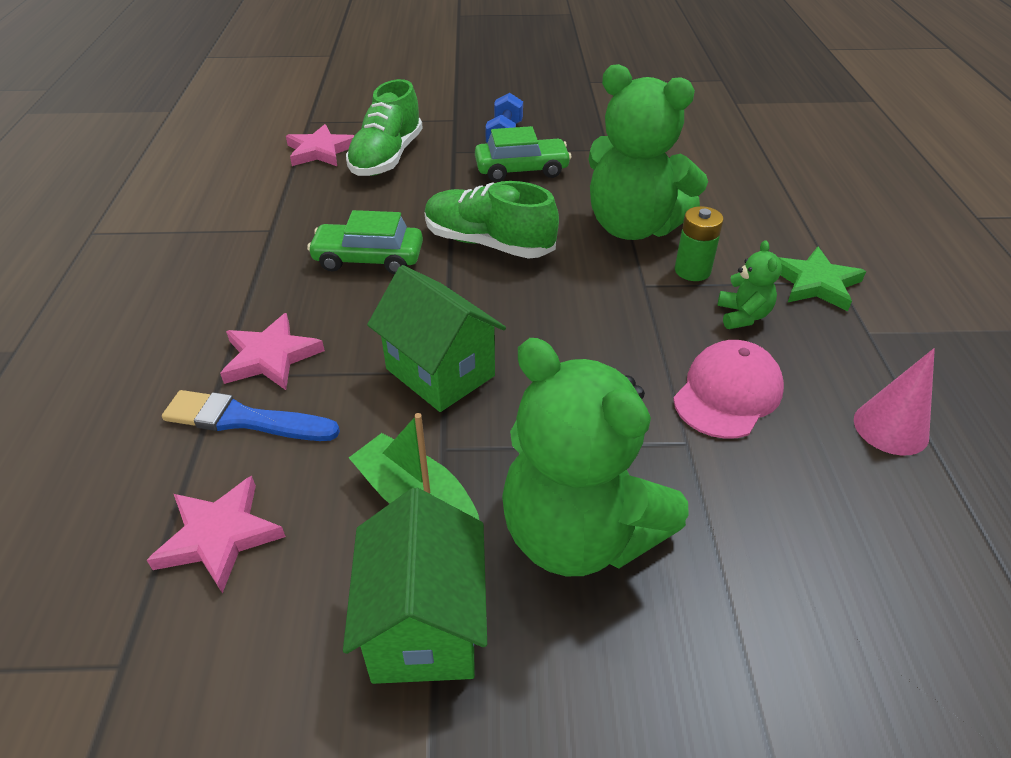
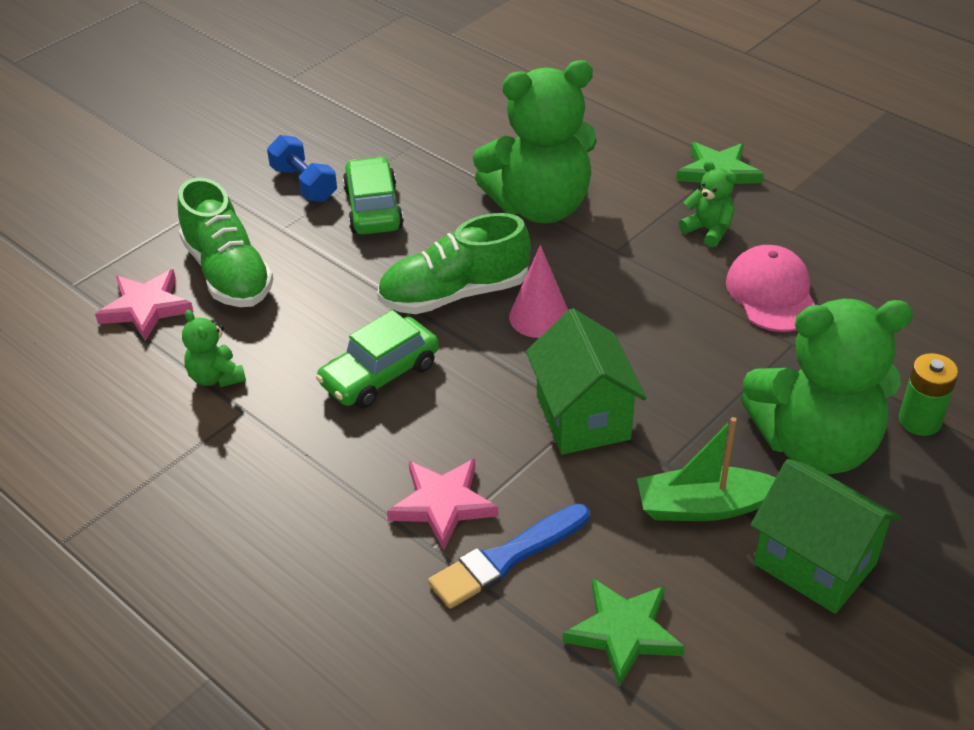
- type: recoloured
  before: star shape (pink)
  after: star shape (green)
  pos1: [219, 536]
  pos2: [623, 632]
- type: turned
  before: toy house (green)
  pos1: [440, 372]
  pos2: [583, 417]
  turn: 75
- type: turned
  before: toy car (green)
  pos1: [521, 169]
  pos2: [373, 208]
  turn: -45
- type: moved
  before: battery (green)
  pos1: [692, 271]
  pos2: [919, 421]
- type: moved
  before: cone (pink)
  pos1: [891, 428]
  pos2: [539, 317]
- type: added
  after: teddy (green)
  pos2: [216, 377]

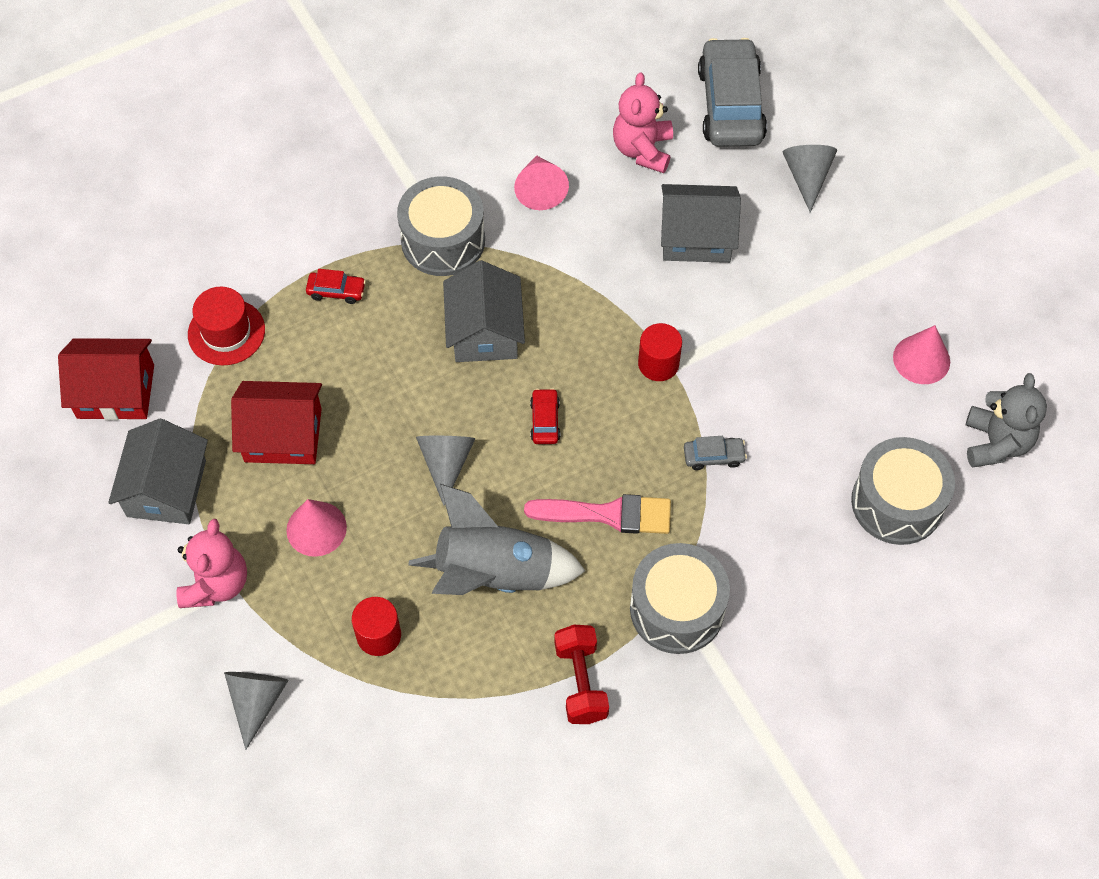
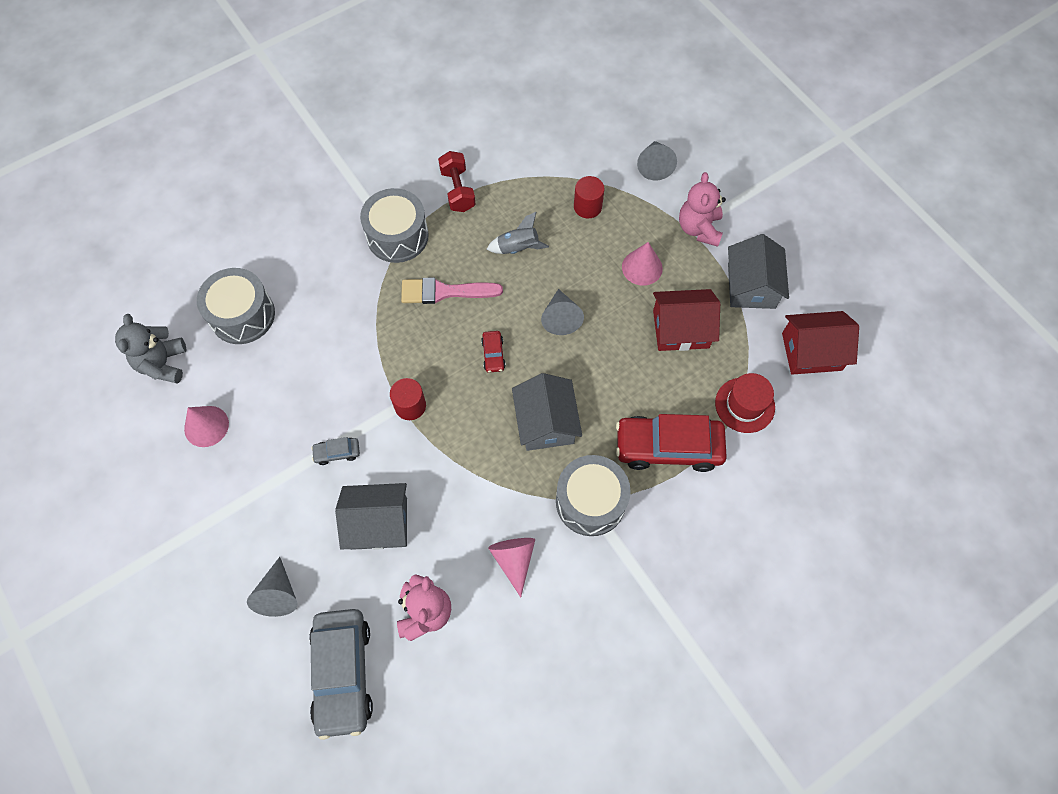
- type: resized
  before: toy car (crimson)
  pos1: [336, 291]
  pos2: [668, 447]
  scale: 2.32
- type: resized
  before: toy rocket (gray)
  pos1: [495, 574]
  pos2: [518, 248]
  scale: 0.53
- type: moved
  before: toy car (gray)
  pos1: [713, 456]
  pos2: [337, 453]

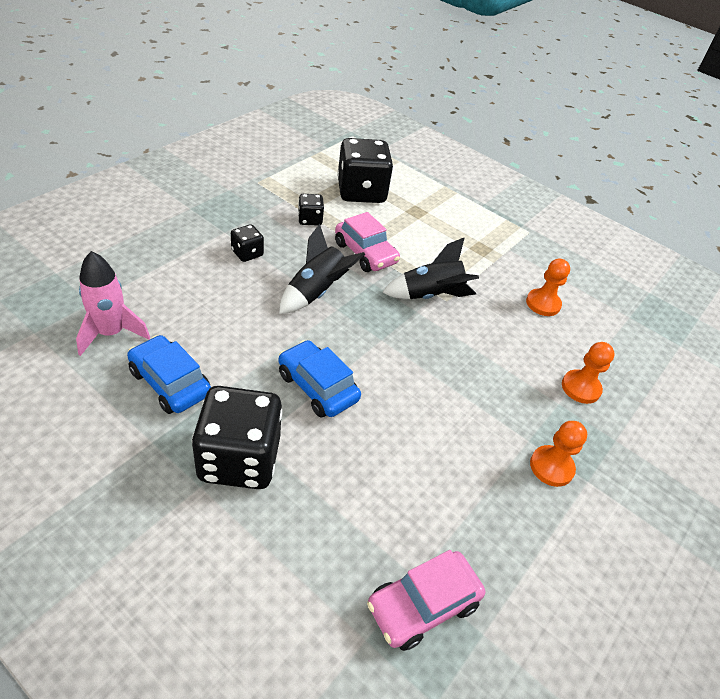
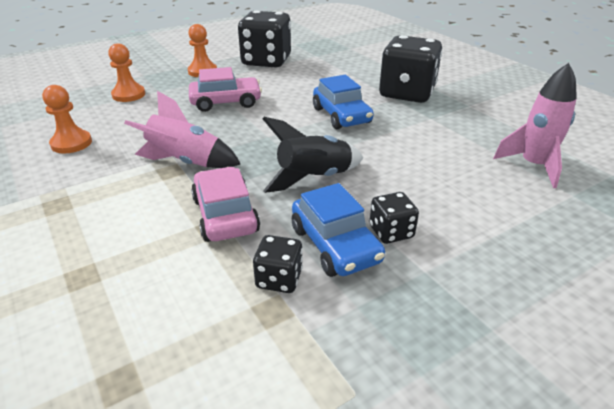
- type: moved
  before: toy car (royal blue)
  pos1: [170, 383]
  pos2: [335, 245]
- type: moved
  before: die (black)
  pos1: [361, 192]
  pos2: [266, 61]
- type: moved
  before: toy car (pink)
  pos1: [422, 605]
  pos2: [226, 102]
- type: recoloured
  before: toy rocket (black)
  after: toy rocket (pink)
  pos1: [430, 295]
  pos2: [185, 162]

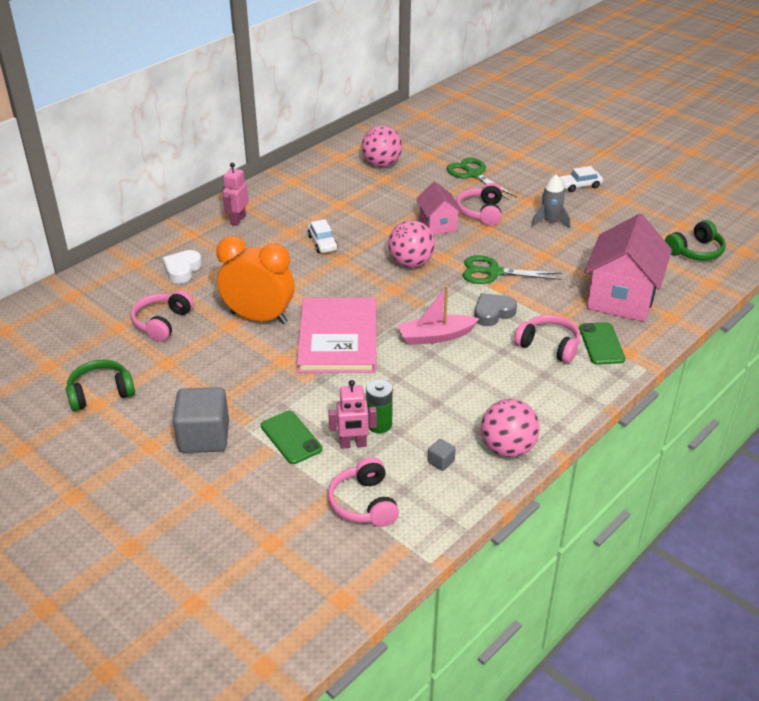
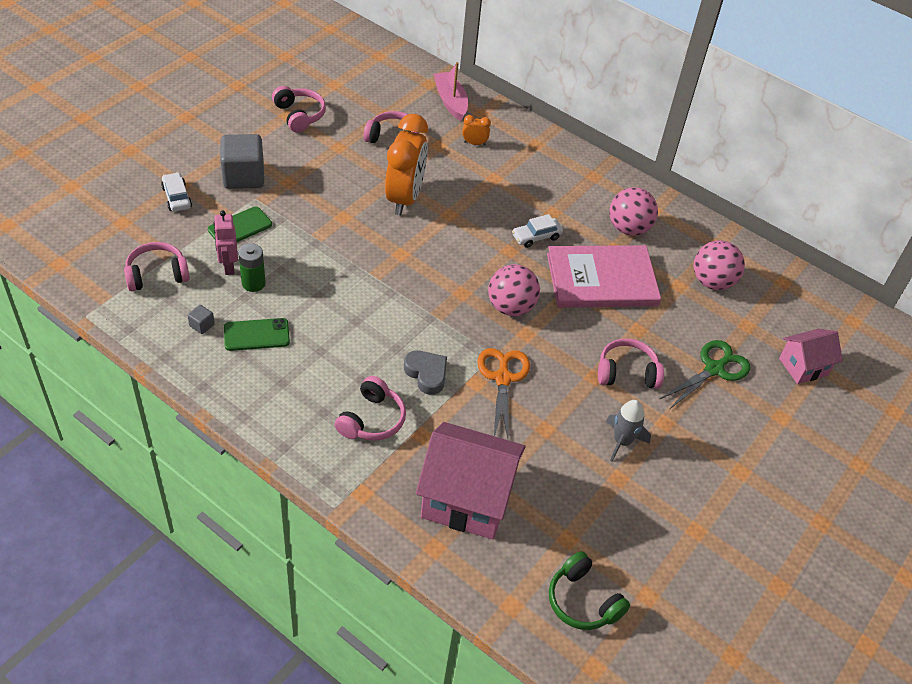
- type: recoloured
  before: over-ear headphones (green)
  after: over-ear headphones (pink)
  pos1: [100, 393]
  pos2: [299, 115]
- type: replaced
  before: heart (pure white)
  after: alarm clock (bright orange)
  pos1: [182, 270]
  pos2: [474, 143]
- type: removed
  before: toy robot (pink)
  pos1: [238, 220]
- type: moved
  before: hardback (pink)
  pos1: [338, 338]
  pos2: [601, 279]
- type: moved
  before: boat (pink)
  pos1: [435, 336]
  pos2: [450, 101]
- type: moved
  before: toy house (pink)
  pos1: [438, 225]
  pos2: [803, 367]
- type: recoloured
  before: shears (green)
  after: shears (bright orange)
  pos1: [493, 272]
  pos2: [503, 378]
- type: moved
  before: sphere (pink)
  pos1: [507, 448]
  pos2: [628, 228]
- type: moved
  before: toy car (pure white)
  pos1: [579, 185]
  pos2: [177, 197]
- type: moved
  before: smartphone (green)
  pos1: [601, 344]
  pos2: [256, 335]

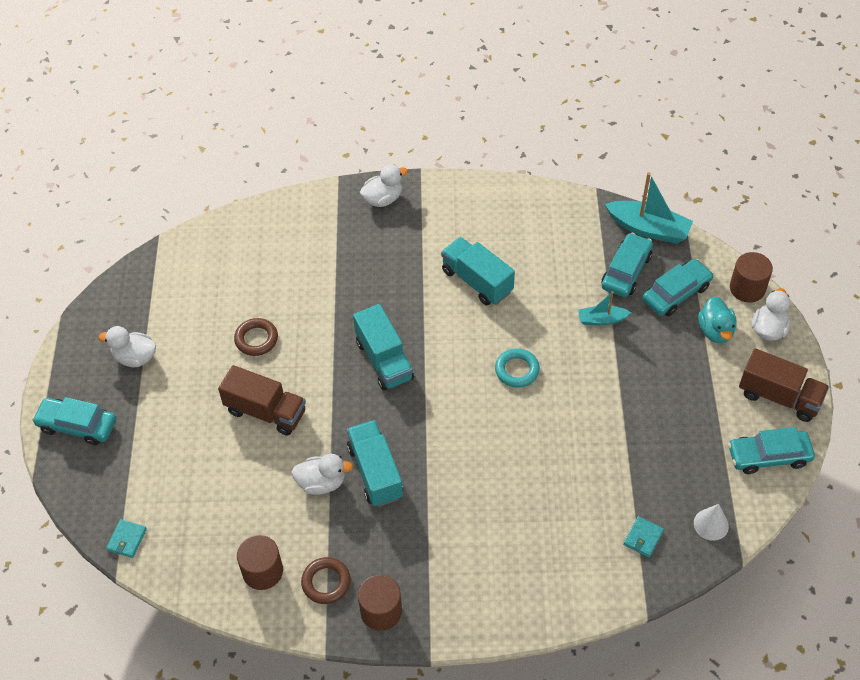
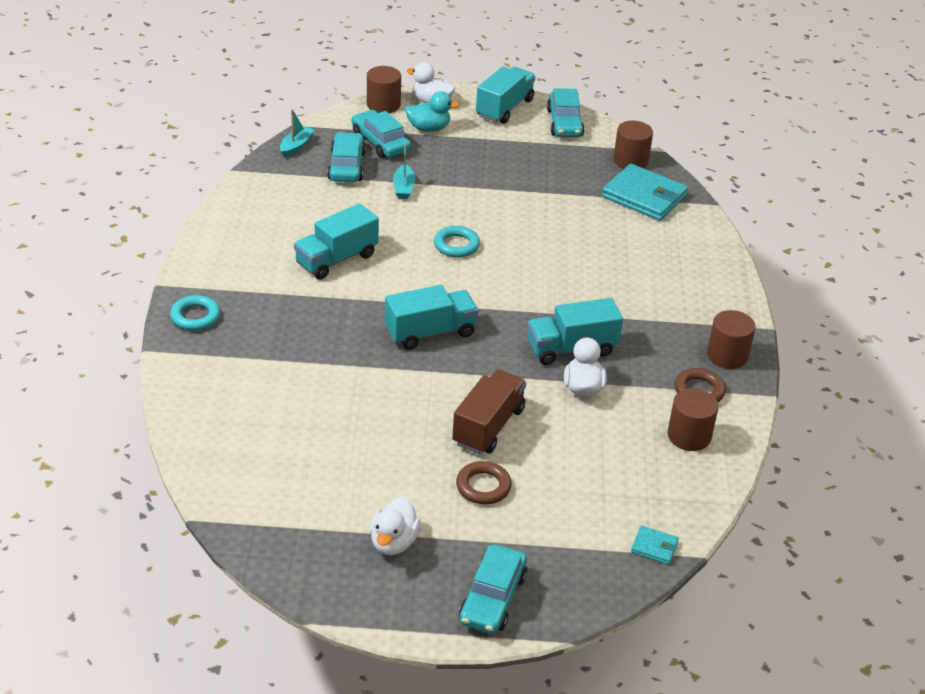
- type: moved
  before: torus (dark brown)
  pos1: [256, 339]
  pos2: [483, 486]
- type: replaced
  before: rubber duck (pure white)
  after: torus (aqua)
  pos1: [383, 199]
  pos2: [195, 317]
- type: turned
  before: toy car (aqua)
  pos1: [626, 271]
  pos2: [346, 166]
  turn: 60
- type: resized
  before: boat (aqua)
  pos1: [648, 229]
  pos2: [296, 146]
  scale: 0.57
- type: resized
  before: wallet (aqua)
  pos1: [643, 538]
  pos2: [644, 196]
  scale: 2.19
- type: replaced
  before: cone (pure white)
  after: cylinder shape (dark brown)
  pos1: [711, 524]
  pos2: [630, 161]
- type: recoloured
  before: toy truck (dark brown)
  after: toy truck (aqua)
  pos1: [779, 397]
  pos2: [504, 108]

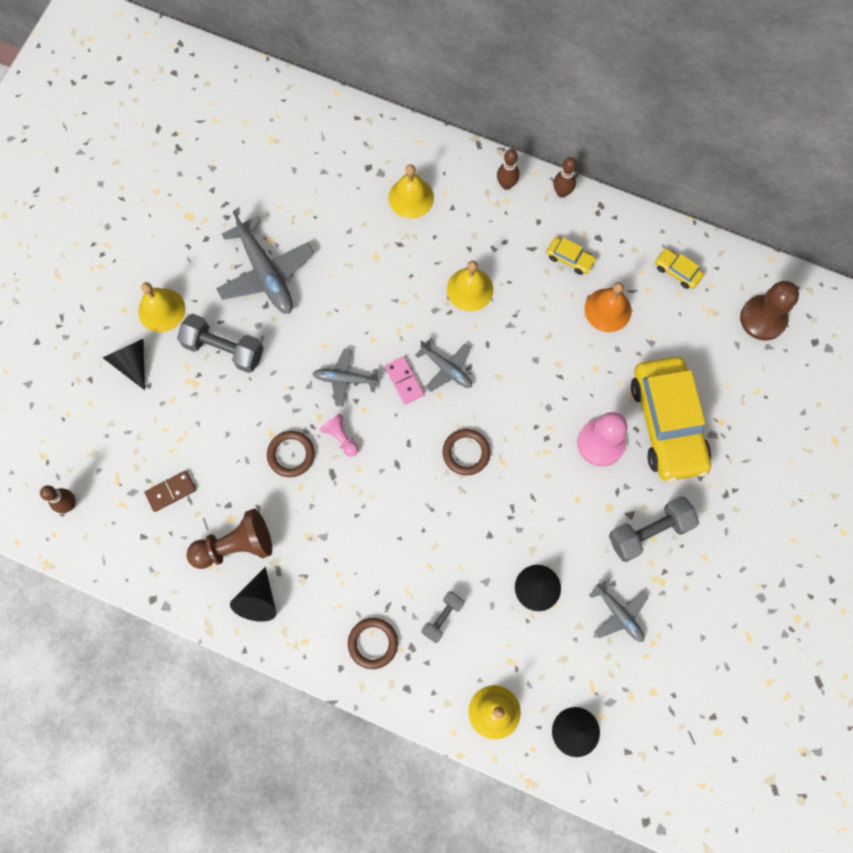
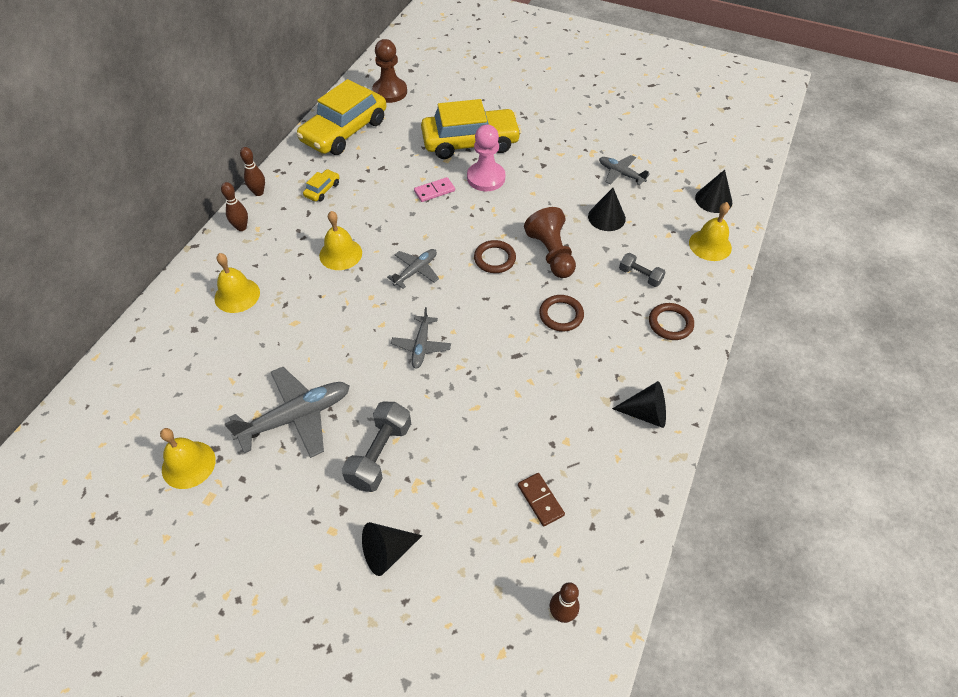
- type: moved
  before: school bell (golden)
  pos1: [161, 310]
  pos2: [188, 464]
- type: moved
  before: game pawn (dark brown)
  pos1: [235, 546]
  pos2: [551, 254]
- type: moved
  before: torus (dark brown)
  pos1: [291, 454]
  pos2: [561, 315]
- type: removed
  before: game pawn (pink)
  pos1: [341, 437]
- type: moved
  before: domino tile (pink)
  pos1: [404, 381]
  pos2: [434, 191]
- type: removed
  before: school bell (bright orange)
  pos1: [608, 310]
- type: turned
  before: plane (gray)
  pos1: [619, 614]
  pos2: [621, 174]
  turn: -105
- type: removed
  before: free weight (gray)
  pos1: [649, 532]
- type: resized
  before: toy car (golden)
  pos1: [677, 271]
  pos2: [344, 131]
  scale: 2.45

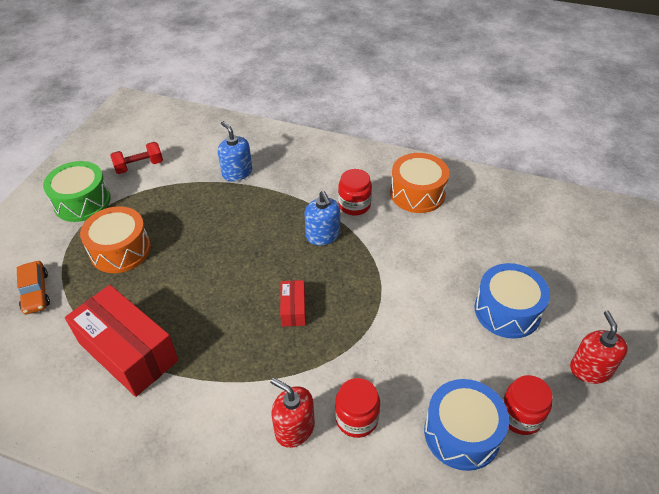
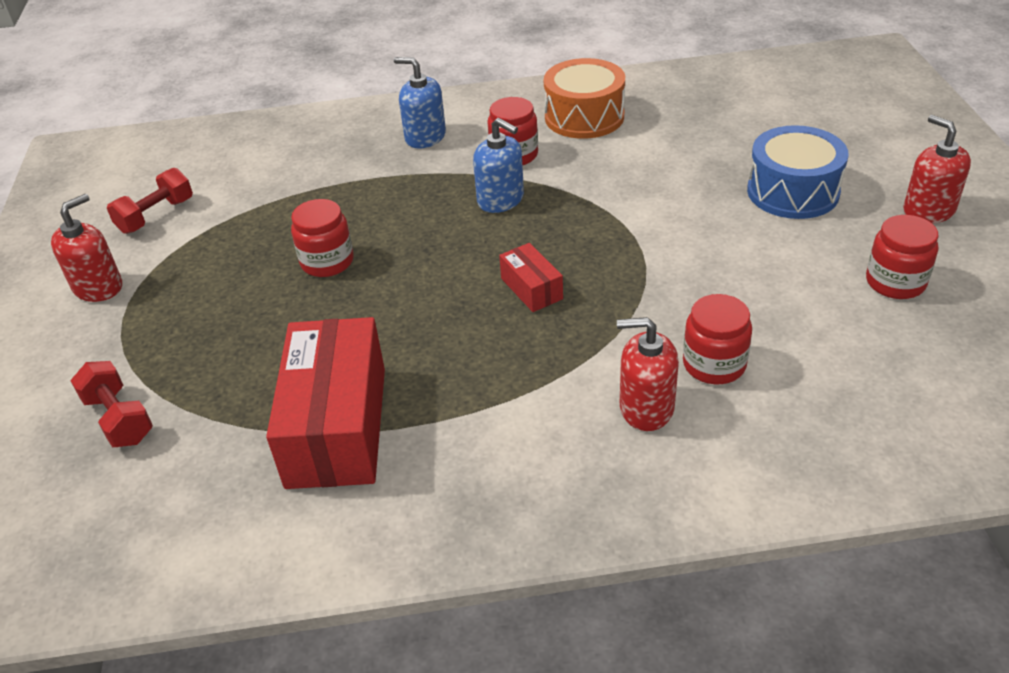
- type: replaced
  before: toy car (bright orange)
  after: free weight (crimson)
  pos1: [35, 292]
  pos2: [119, 419]
- type: replaced
  before: toy drum (green)
  after: soap pump (crimson)
  pos1: [82, 202]
  pos2: [98, 287]
- type: turned
  before: parcel (crimson)
  pos1: [128, 352]
  pos2: [337, 426]
  turn: 75
- type: removed
  before: toy drum (bright orange)
  pos1: [120, 250]
- type: moved
  before: soap pump (royal blue)
  pos1: [237, 172]
  pos2: [425, 137]
- type: removed
  before: toy drum (royal blue)
  pos1: [462, 433]
- type: added
  after: jar (crimson)
  pos2: [327, 262]

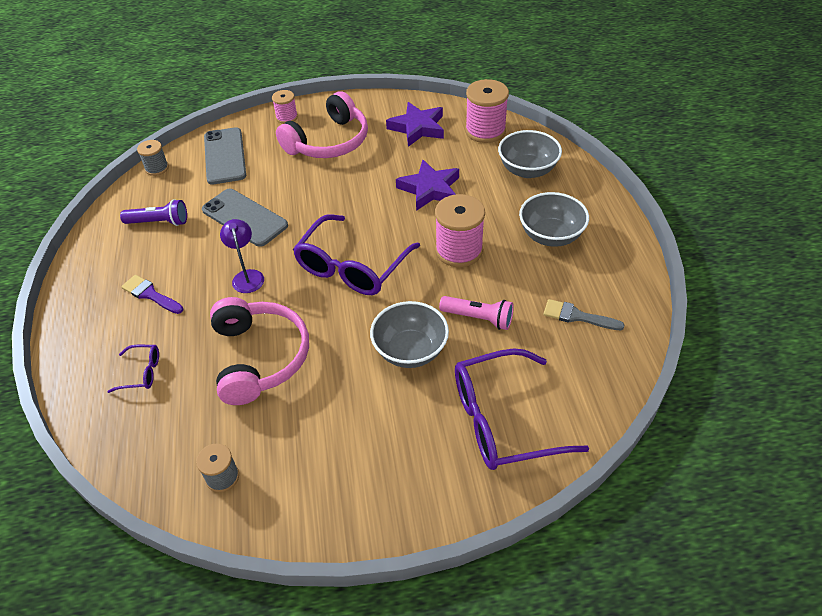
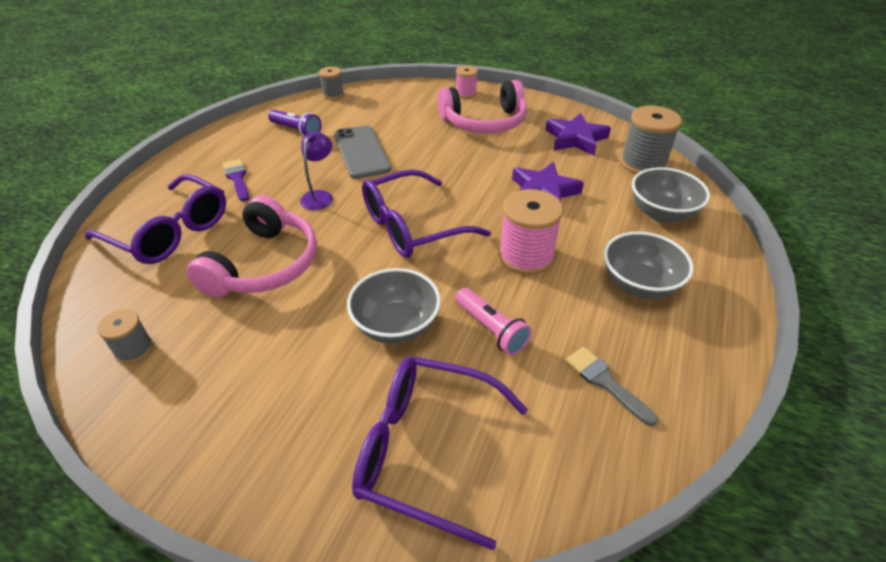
- type: resized
  before: eyeglasses (royal purple)
  pos1: [142, 372]
  pos2: [170, 232]
  scale: 2.23
- type: removed
  before: smartphone (gray)
  pos1: [225, 156]
- type: recoloured
  before: spool (pink)
  after: spool (gray)
  pos1: [485, 131]
  pos2: [643, 164]

